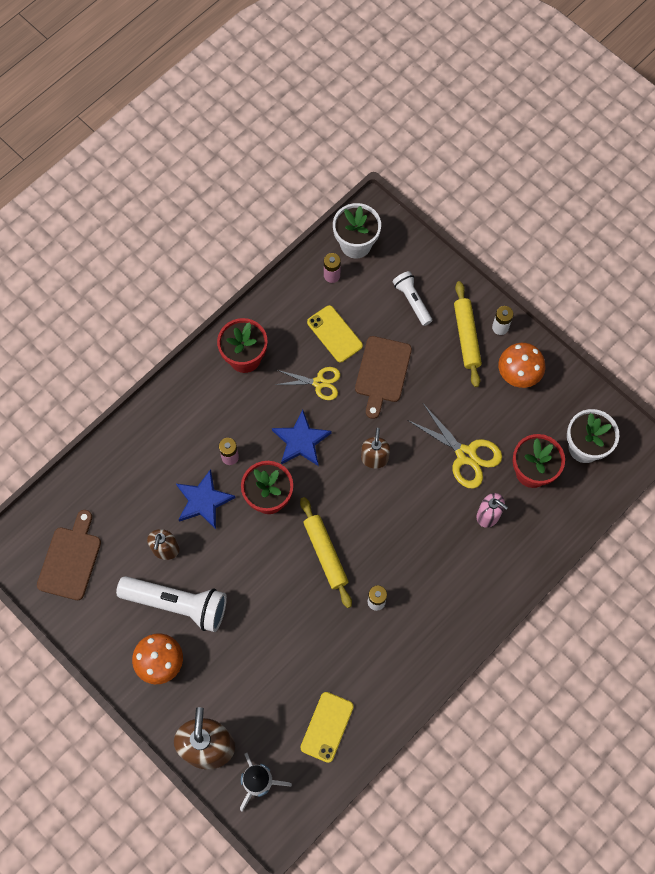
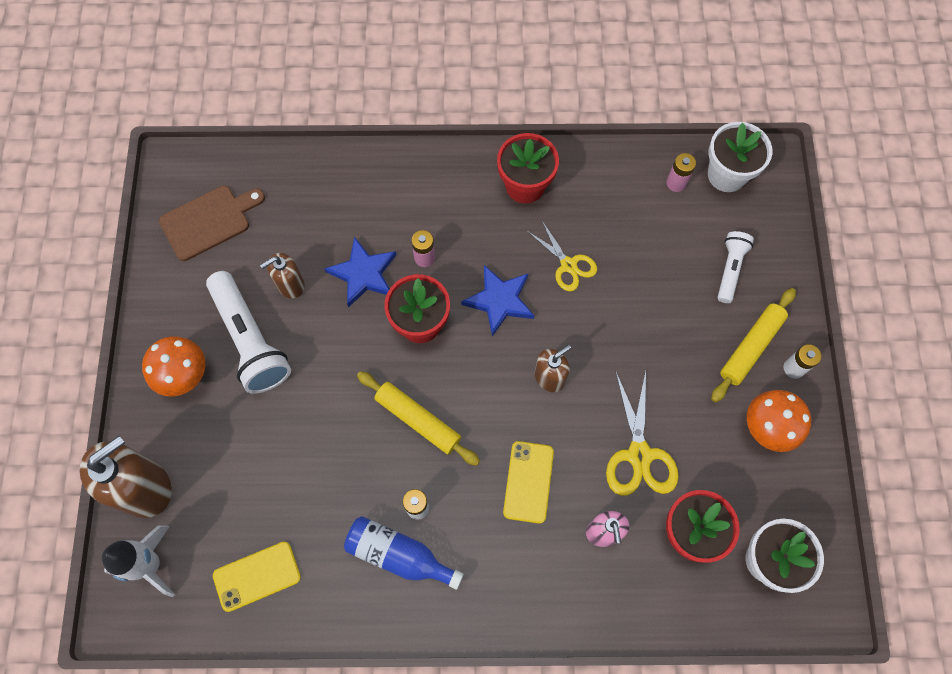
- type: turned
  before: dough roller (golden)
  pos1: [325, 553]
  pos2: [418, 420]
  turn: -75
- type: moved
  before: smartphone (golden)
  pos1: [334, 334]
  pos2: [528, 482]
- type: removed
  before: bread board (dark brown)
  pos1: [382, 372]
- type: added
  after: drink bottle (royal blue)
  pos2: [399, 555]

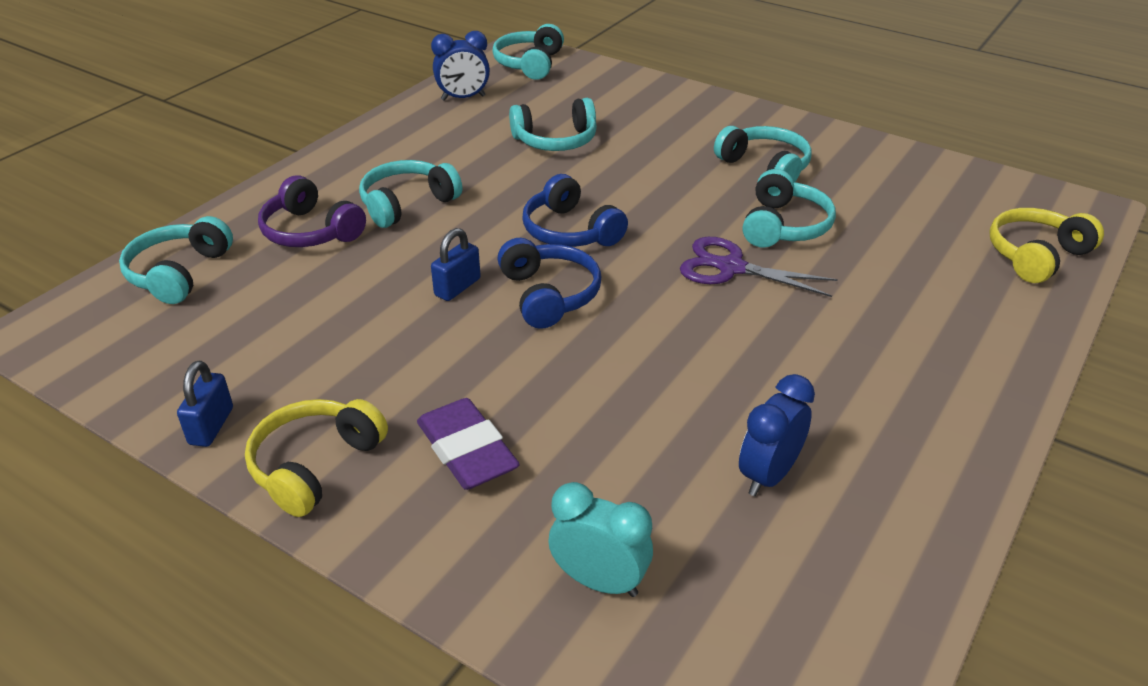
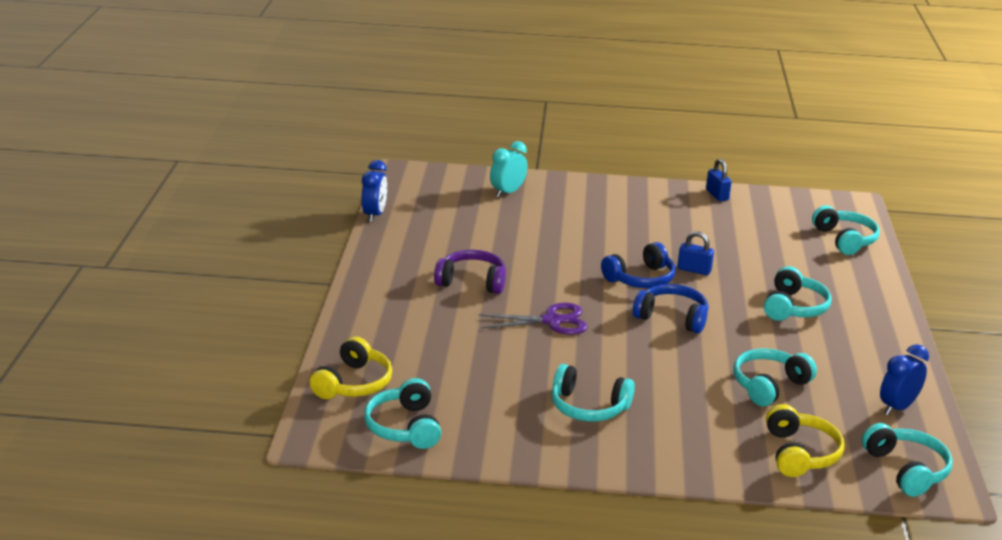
- type: moved
  before: over-ear headphones (golden)
  pos1: [315, 465]
  pos2: [800, 453]
- type: moved
  before: over-ear headphones (royal purple)
  pos1: [311, 231]
  pos2: [472, 281]
- type: removed
  before: pencil eraser (royal purple)
  pos1: [467, 451]
- type: turned
  before: small lock (royal blue)
  pos1: [457, 287]
  pos2: [694, 270]
  turn: -75
- type: turned
  before: over-ear headphones (royal blue)
  pos1: [548, 295]
  pos2: [640, 279]
  turn: -75
- type: turned
  before: alarm clock (aqua)
  pos1: [599, 581]
  pos2: [507, 192]
  turn: 135
- type: moved
  before: alarm clock (royal blue)
  pos1: [768, 475]
  pos2: [374, 215]
- type: moved
  before: over-ear headphones (aqua)
  pos1: [783, 226]
  pos2: [404, 427]

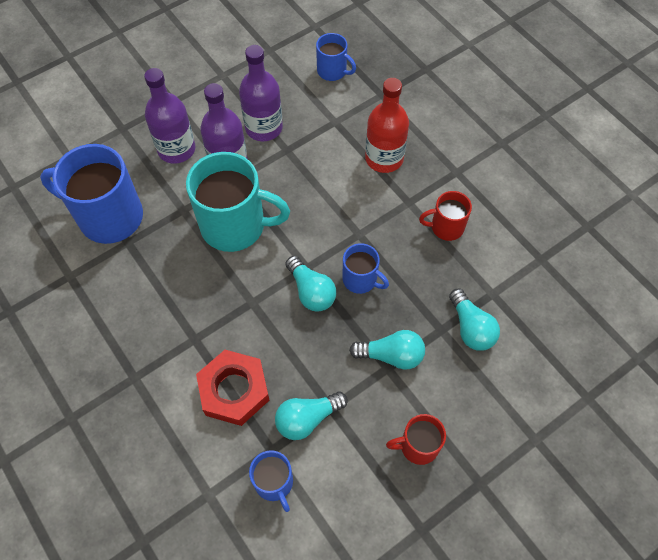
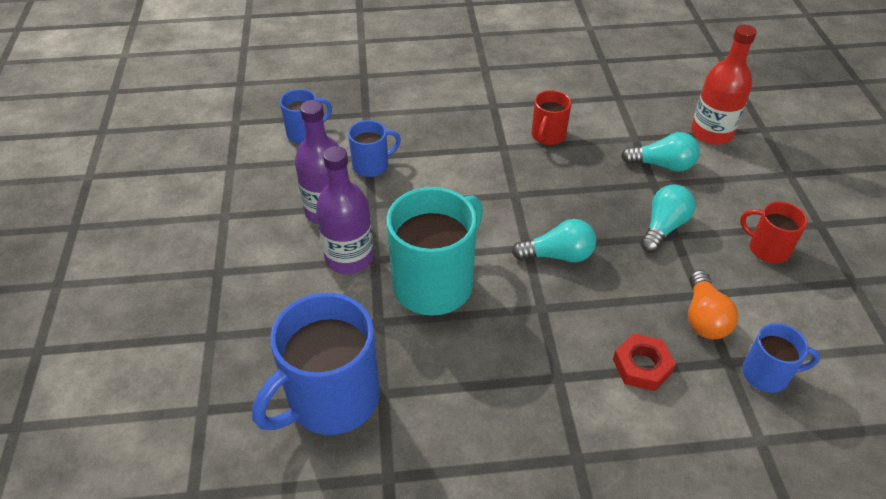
- type: removed
  before: drink bottle (royal purple)
  pos1: [176, 149]
- type: resized
  before: hex nut (crimson)
  pos1: [234, 390]
  pos2: [642, 366]
  scale: 0.65
- type: recoloured
  before: light bulb (aqua)
  after: light bulb (bright orange)
  pos1: [307, 419]
  pos2: [704, 317]
- type: moved
  before: tea mug (royal blue)
  pos1: [360, 280]
  pos2: [372, 165]
- type: moved
  before: drink bottle (crimson)
  pos1: [384, 158]
  pos2: [711, 133]
- type: turned
  before: tea mug (crimson)
  pos1: [418, 446]
  pos2: [767, 249]
  turn: 105

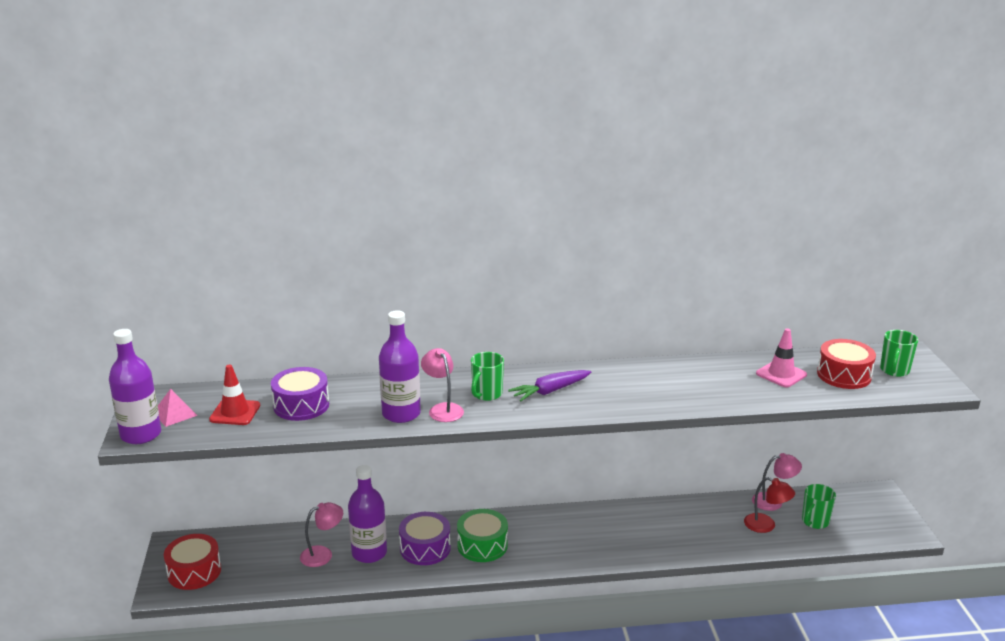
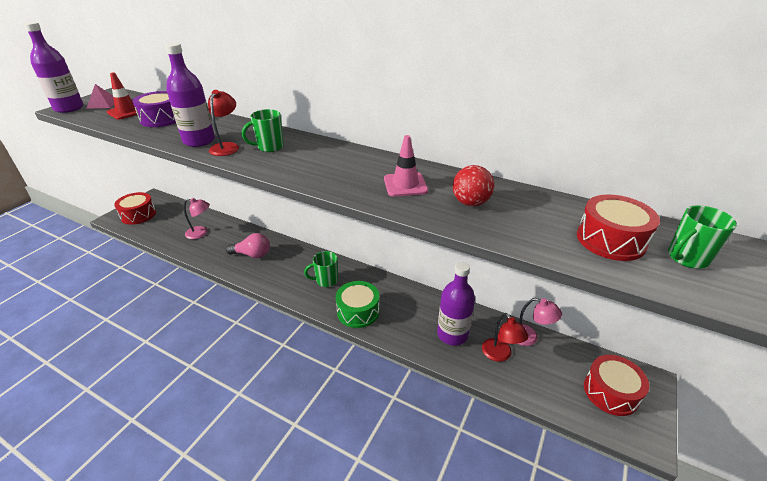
- type: moved
  before: drink bottle (royal purple)
  pos1: [369, 553]
  pos2: [452, 334]
- type: replaced
  before: toy drum (royal purple)
  after: light bulb (pink)
  pos1: [425, 548]
  pos2: [252, 254]
- type: recoloured
  before: lamp (pink)
  after: lamp (crimson)
  pos1: [443, 409]
  pos2: [227, 146]
- type: moved
  before: toy drum (green)
  pos1: [482, 545]
  pos2: [358, 311]
- type: removed
  before: toy carrot (royal purple)
  pos1: [550, 391]
- type: moved
  before: safety cone (pink)
  pos1: [781, 374]
  pos2: [405, 185]
- type: moved
  before: tea mug (green)
  pos1: [814, 522]
  pos2: [326, 280]
- type: added
  after: sphere (crimson)
  pos2: [470, 203]
- type: added
  after: toy drum (crimson)
  pos2: [610, 392]

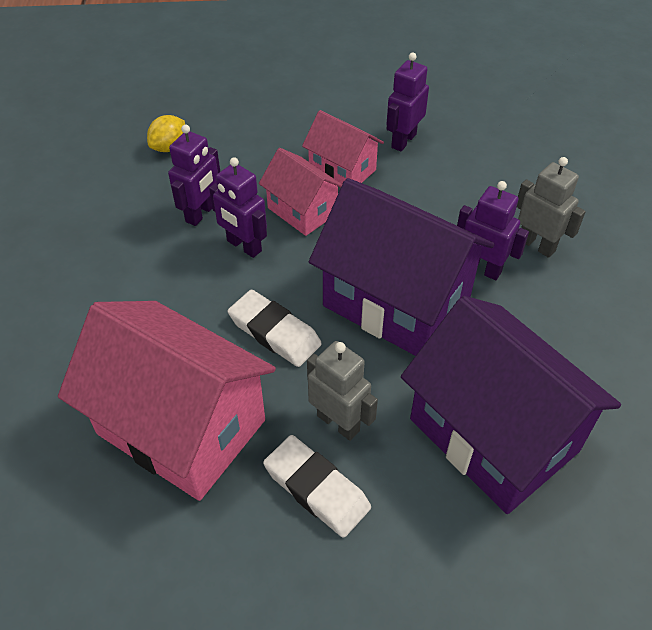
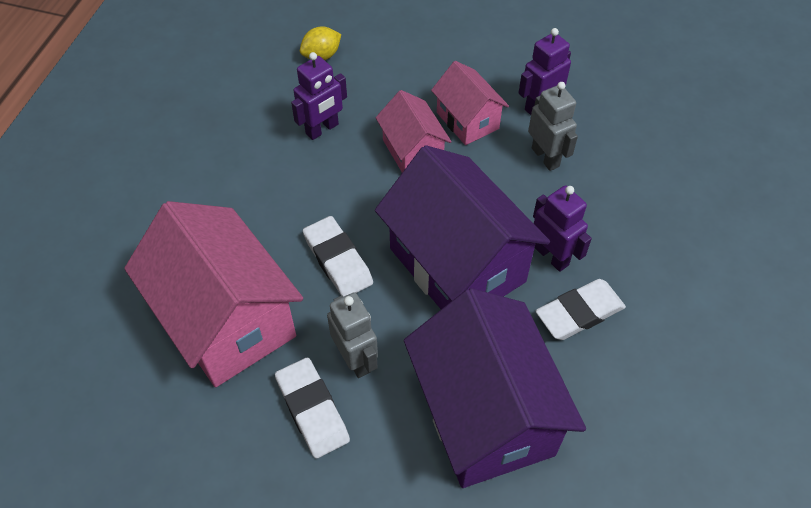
- type: removed
  before: toy robot (royal purple)
  pos1: [244, 246]
- type: moved
  before: toy robot (gray)
  pos1: [536, 245]
  pos2: [545, 157]
- type: added
  after: pencil eraser (pure white)
  pos2: [579, 313]

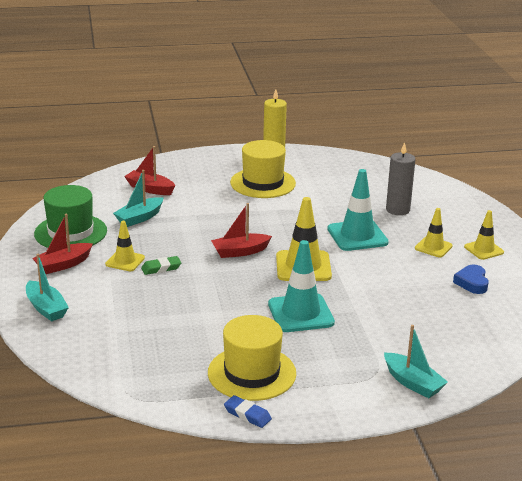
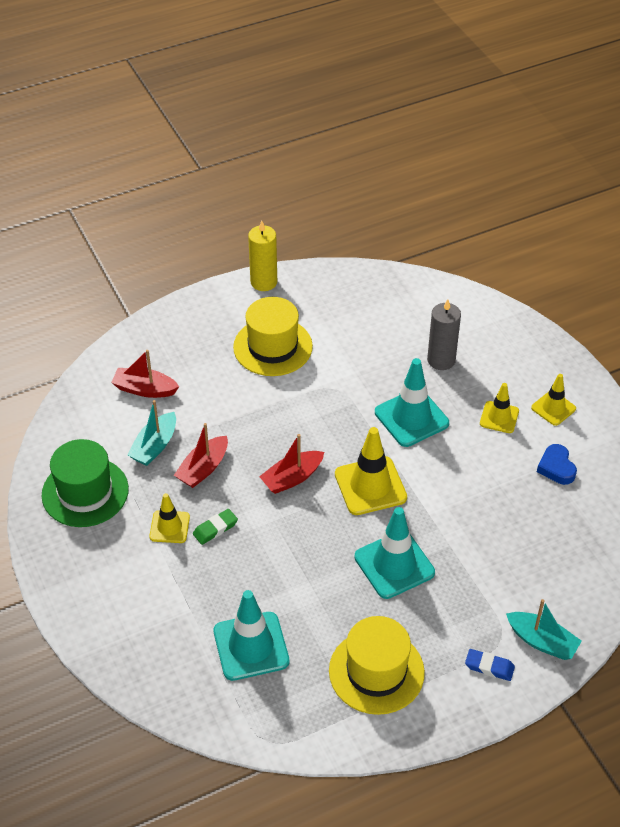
- type: removed
  before: boat (aqua)
  pos1: [46, 308]
- type: moved
  before: boat (crimson)
  pos1: [63, 264]
  pos2: [203, 468]
- type: moved
  before: pencil eraser (royal blue)
  pos1: [247, 414]
  pos2: [489, 667]
- type: added
  after: safety cone (aqua)
  pos2: [251, 646]

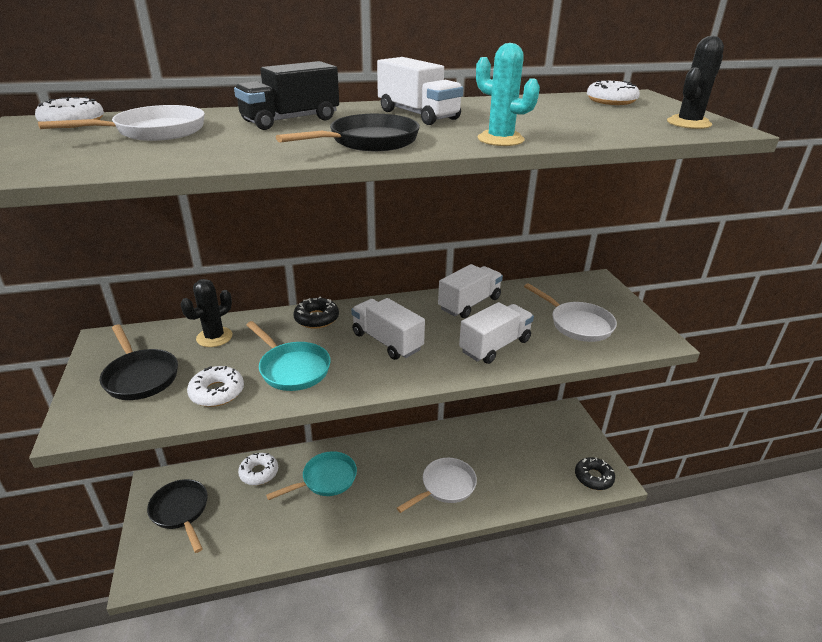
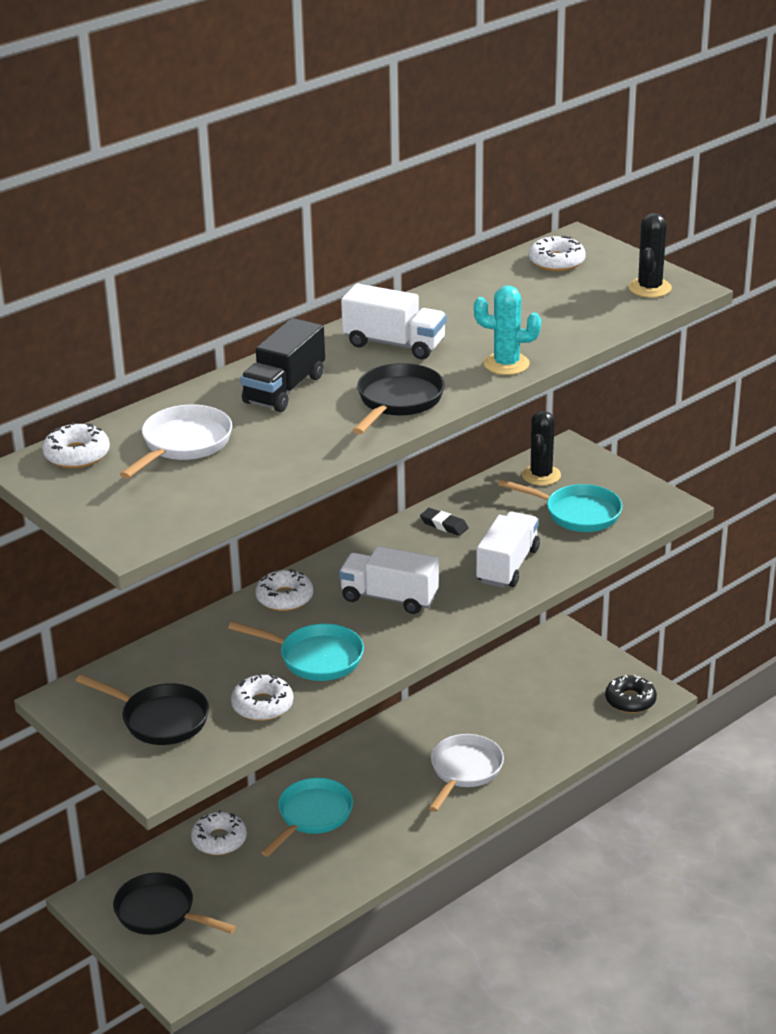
- type: moved
  before: cactus (black)
  pos1: [214, 337]
  pos2: [541, 475]
- type: recoloured
  before: doughnut (black)
  after: doughnut (pure white)
  pos1: [316, 318]
  pos2: [284, 597]
- type: replaced
  before: toy truck (pure white)
  after: pencil eraser (black)
  pos1: [469, 304]
  pos2: [444, 525]
- type: recoloured
  before: pan (pure white)
  after: pan (aqua)
  pos1: [577, 324]
  pos2: [577, 513]

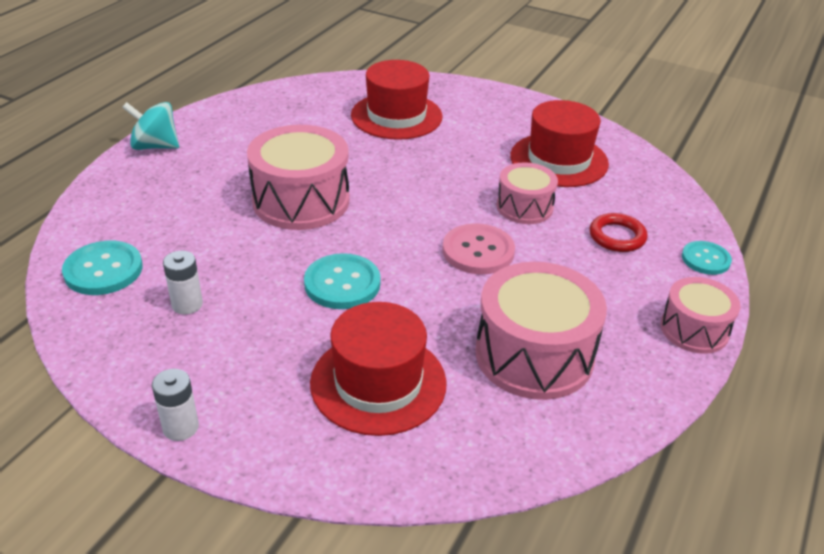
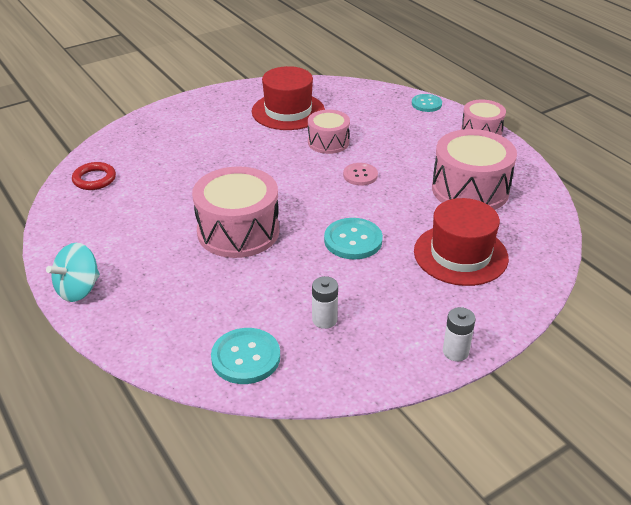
- type: removed
  before: hat (crimson)
  pos1: [396, 116]
- type: resized
  before: sewing button (pink)
  pos1: [478, 251]
  pos2: [360, 175]
  scale: 0.66
- type: moved
  before: torus (crimson)
  pos1: [617, 236]
  pos2: [94, 179]

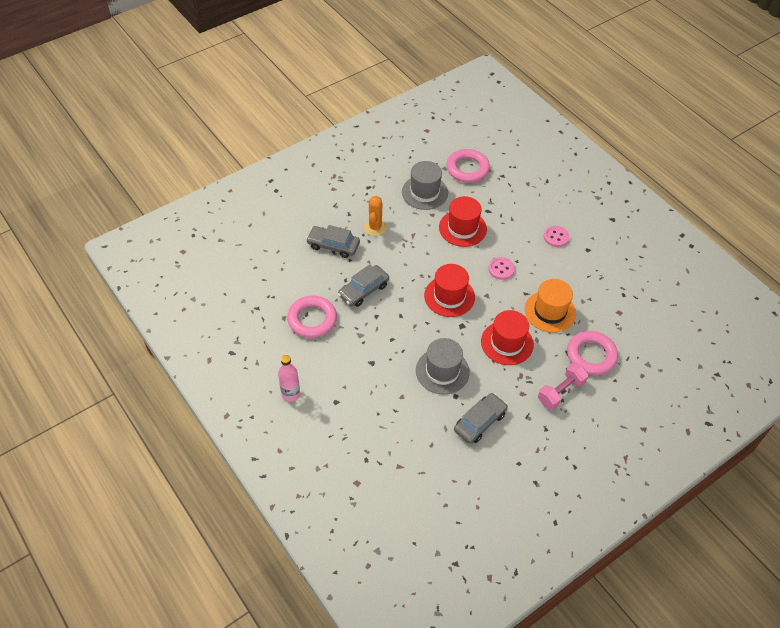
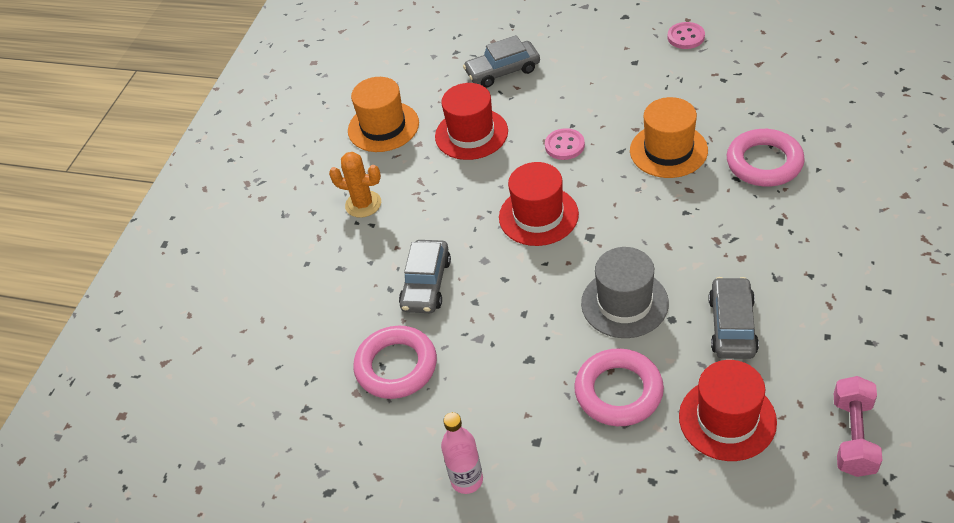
- type: moved
  before: toy car (gray)
  pos1: [333, 245]
  pos2: [503, 71]
- type: turned
  before: cactus (bright orange)
  pos1: [375, 227]
  pos2: [363, 204]
  turn: -45
- type: recoloured
  before: hat (gray)
  after: hat (bright orange)
  pos1: [424, 192]
  pos2: [383, 127]
- type: moved
  before: torus (pink)
  pos1: [467, 169]
  pos2: [618, 391]
- type: moved
  before: hat (crimson)
  pos1: [507, 343]
  pos2: [727, 419]
- type: moved
  before: free weight (pink)
  pos1: [560, 392]
  pos2: [853, 436]
- type: moved
  before: sewing button (pink)
  pos1: [556, 237]
  pos2: [686, 37]

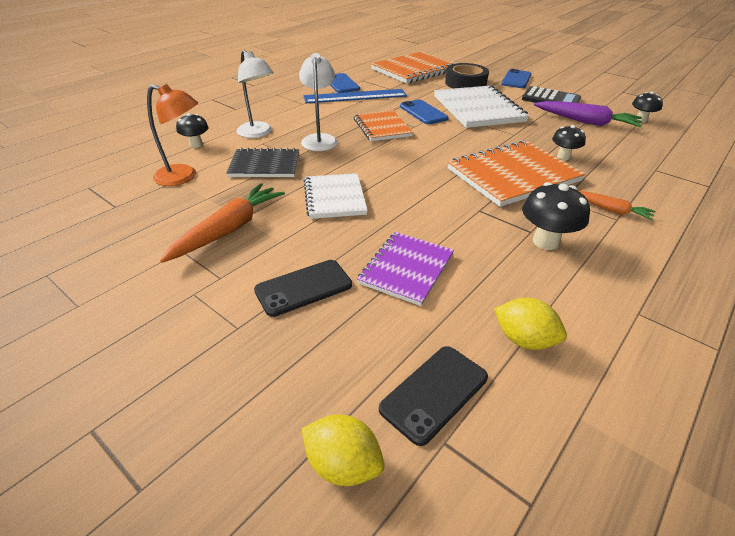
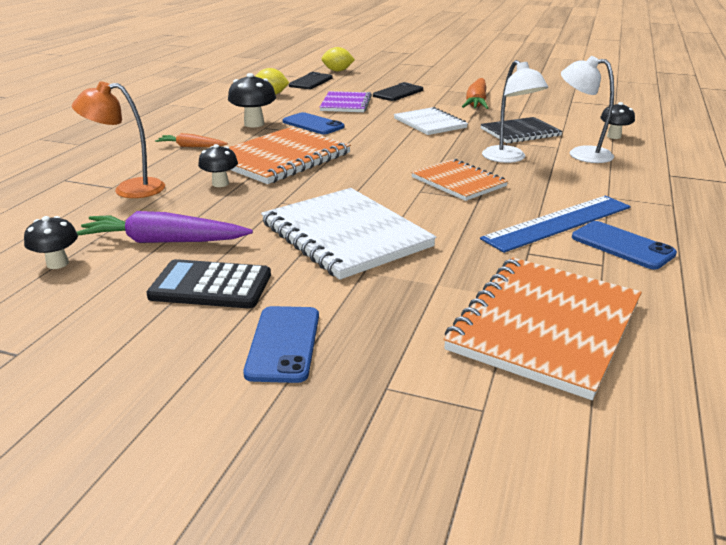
- type: moved
  before: lamp (bright orange)
  pos1: [183, 177]
  pos2: [129, 189]
- type: moved
  before: smartphone (royal blue)
  pos1: [423, 112]
  pos2: [313, 124]
- type: removed
  before: tape (black)
  pos1: [465, 83]

